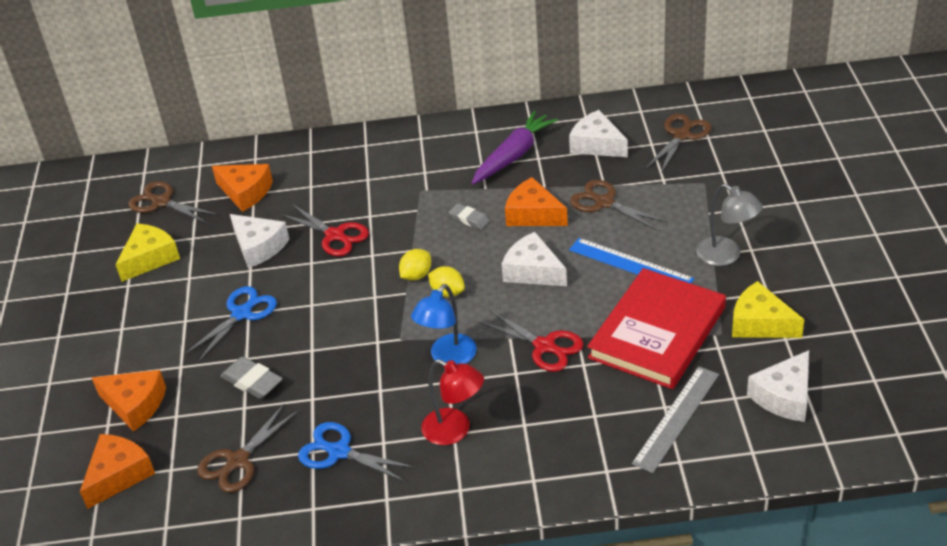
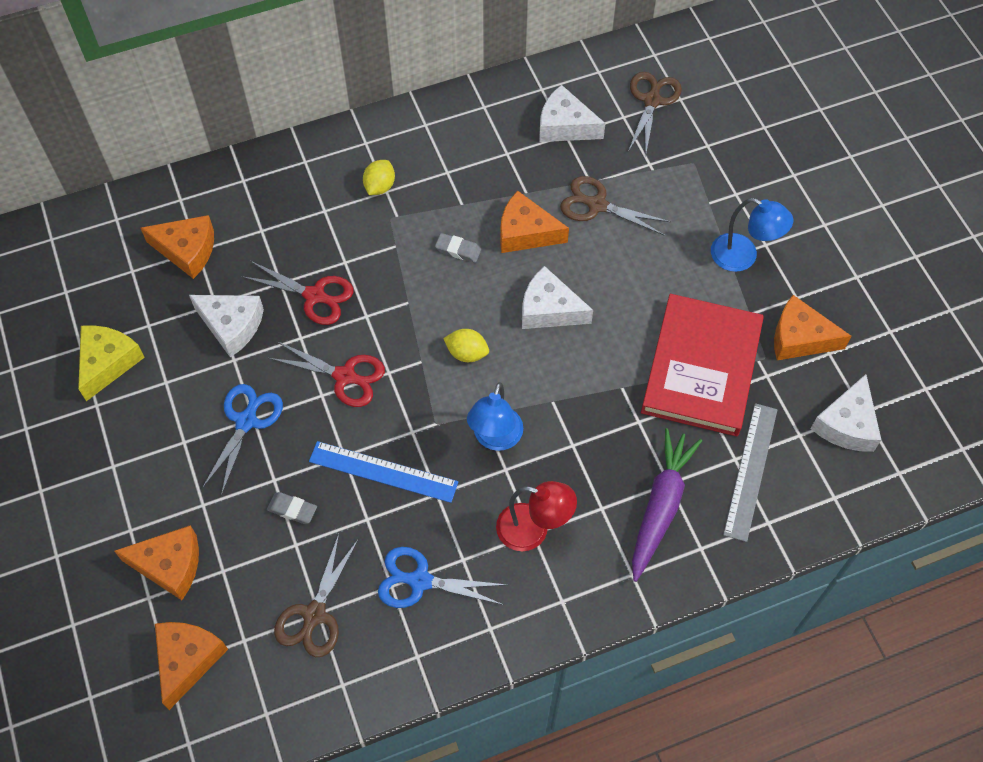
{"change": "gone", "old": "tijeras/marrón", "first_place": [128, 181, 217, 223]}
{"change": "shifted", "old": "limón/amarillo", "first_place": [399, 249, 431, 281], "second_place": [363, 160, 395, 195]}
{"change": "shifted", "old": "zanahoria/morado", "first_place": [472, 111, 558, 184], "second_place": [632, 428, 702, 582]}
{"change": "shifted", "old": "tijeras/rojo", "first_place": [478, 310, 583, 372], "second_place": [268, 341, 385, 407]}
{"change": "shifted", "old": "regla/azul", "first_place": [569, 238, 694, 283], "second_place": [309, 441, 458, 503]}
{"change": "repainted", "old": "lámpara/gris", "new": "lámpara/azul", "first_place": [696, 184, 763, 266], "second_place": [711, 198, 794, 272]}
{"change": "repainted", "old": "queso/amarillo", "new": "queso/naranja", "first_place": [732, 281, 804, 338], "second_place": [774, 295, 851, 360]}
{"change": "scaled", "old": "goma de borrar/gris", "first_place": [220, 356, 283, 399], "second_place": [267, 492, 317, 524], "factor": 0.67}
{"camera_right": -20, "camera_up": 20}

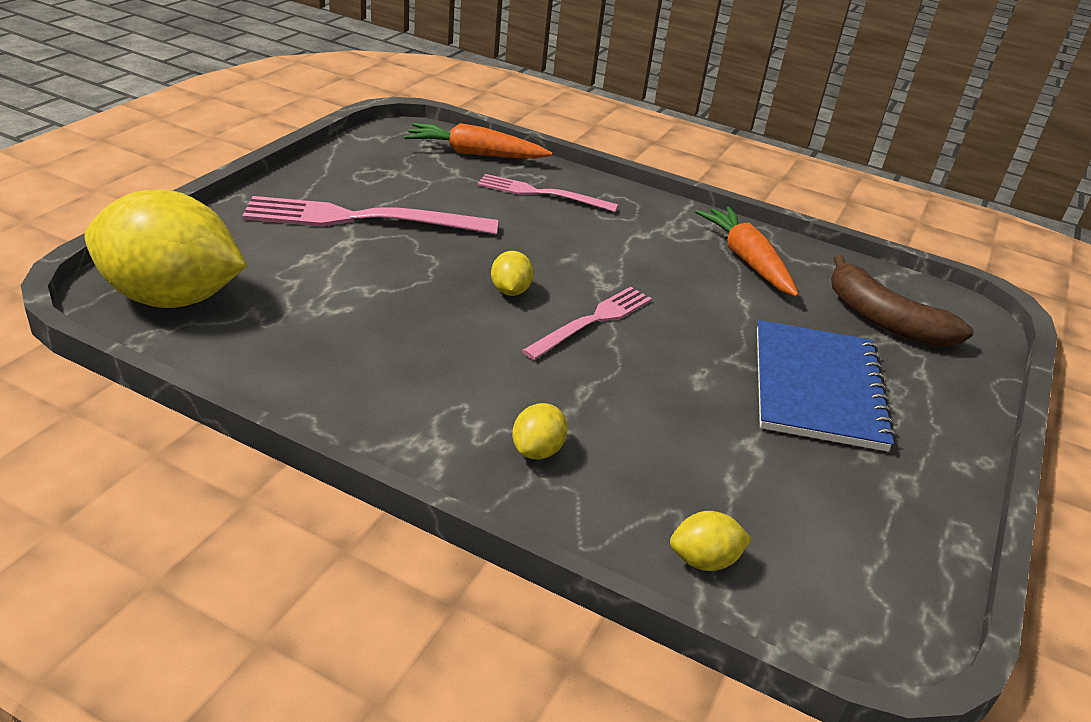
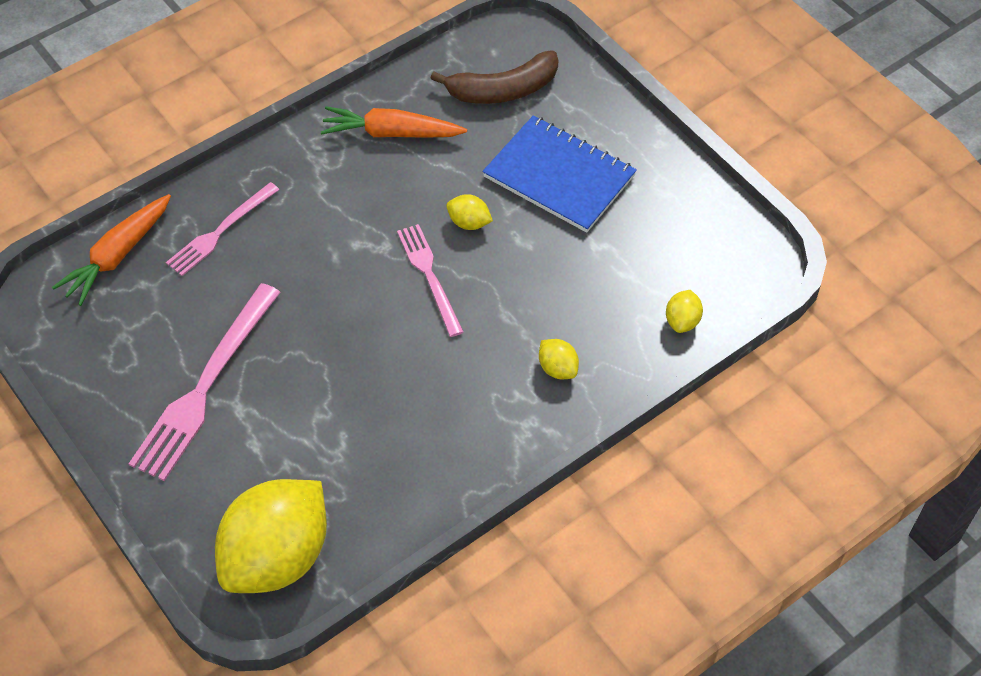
{"change": "shifted", "old": "limón/amarillo", "first_place": [491, 251, 534, 296], "second_place": [446, 194, 493, 230]}
{"camera_right": -60, "camera_up": 20}

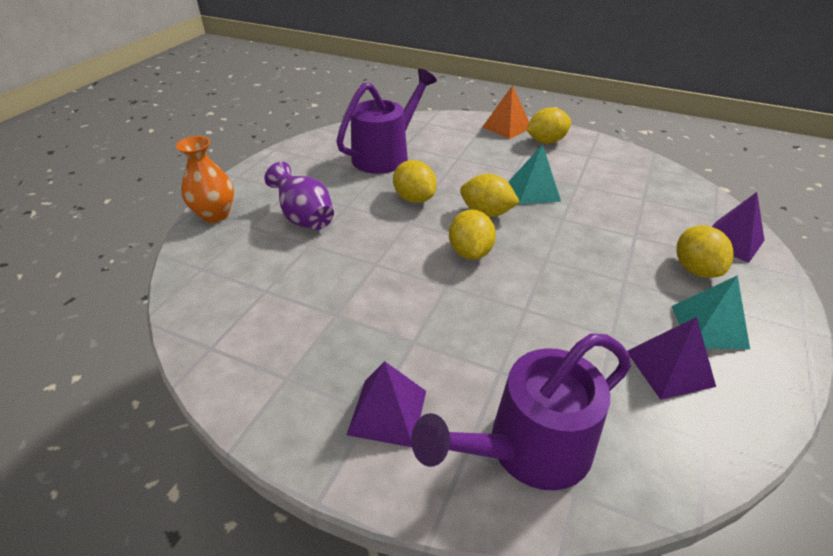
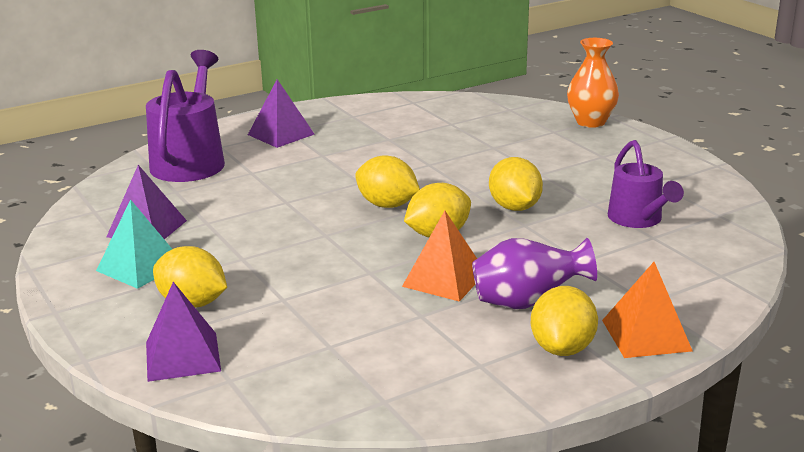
{"change": "shifted", "old": "florero/morado", "first_place": [264, 162, 334, 230], "second_place": [472, 238, 597, 309]}
{"change": "repainted", "old": "pirámide/turquesa", "new": "pirámide/naranja", "first_place": [509, 144, 561, 204], "second_place": [402, 211, 477, 302]}
{"change": "rotated", "old": "limón/amarillo", "first_place": [393, 160, 437, 203], "second_place": [489, 157, 543, 211], "degrees": 75}
{"change": "scaled", "old": "regadera/morado", "first_place": [336, 69, 437, 174], "second_place": [608, 140, 684, 228], "factor": 0.64}
{"camera_right": 125, "camera_up": -15}

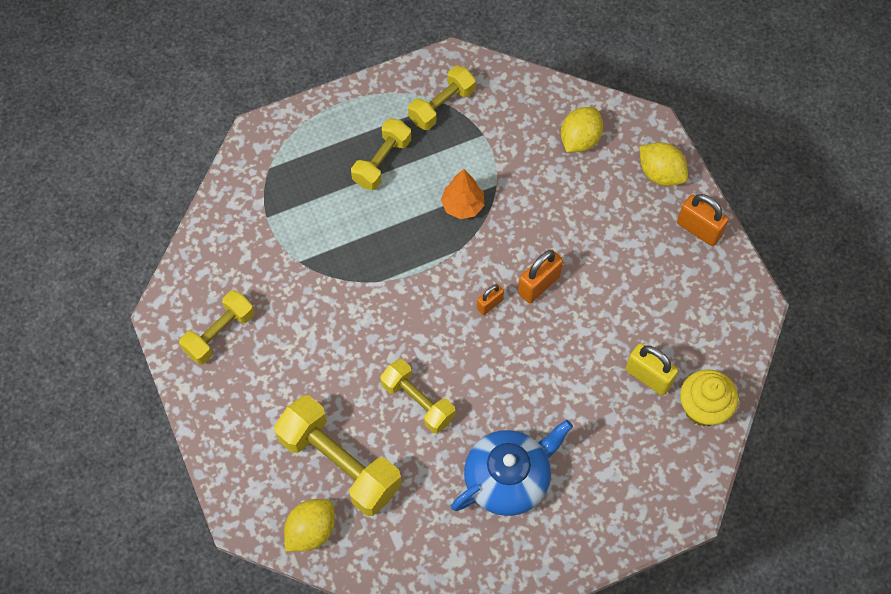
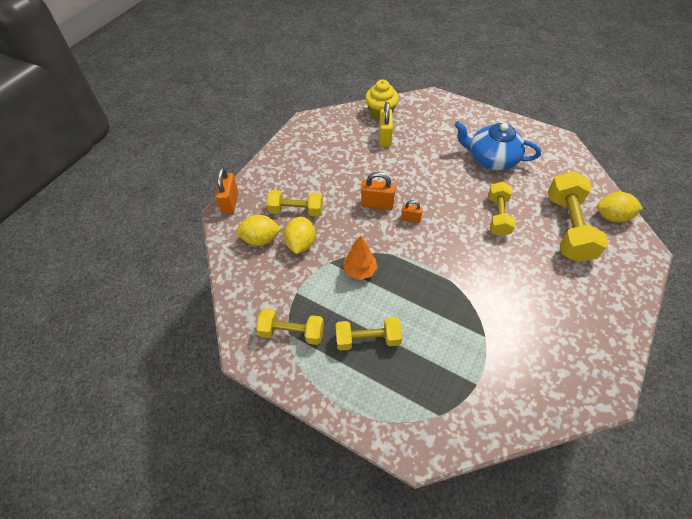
{"change": "shifted", "old": "mancuerna/amarillo", "first_place": [179, 290, 255, 365], "second_place": [267, 190, 323, 216]}
{"change": "shifted", "old": "limón/amarillo", "first_place": [639, 142, 688, 186], "second_place": [284, 216, 316, 254]}
{"change": "shifted", "old": "candado/naranja", "first_place": [677, 194, 729, 246], "second_place": [215, 168, 238, 214]}
{"camera_right": -125, "camera_up": -10}

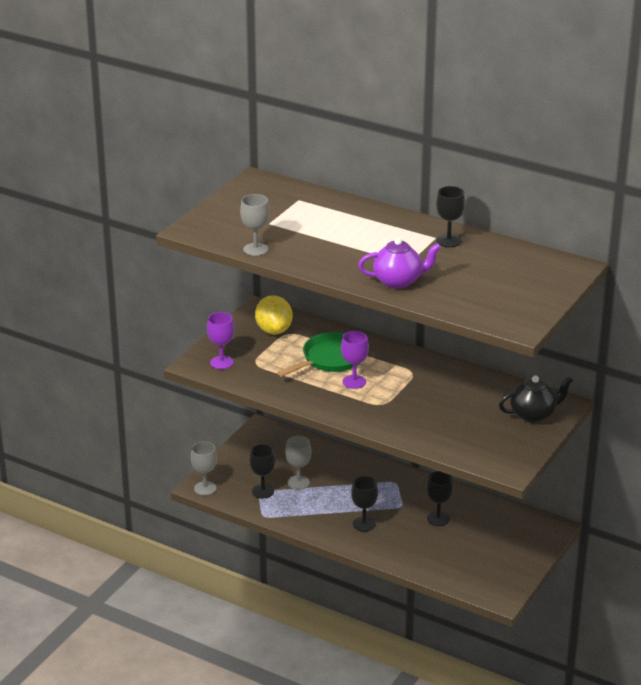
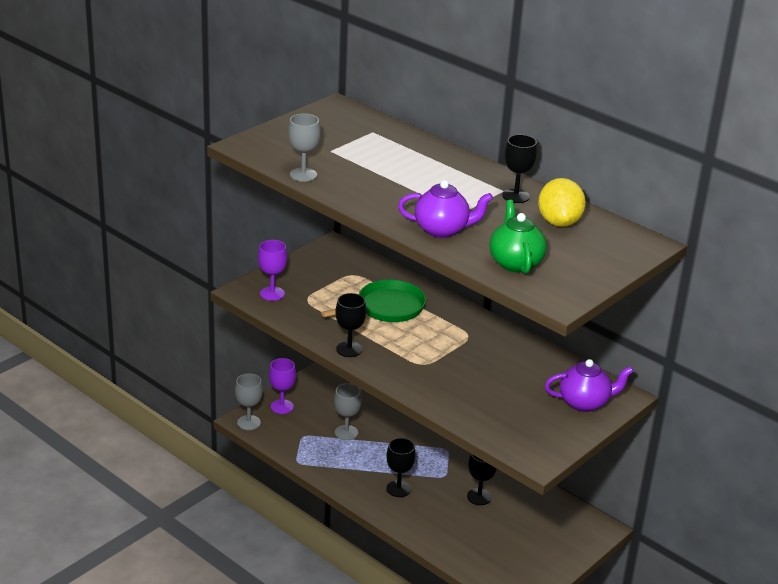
{"change": "new", "new": "tetera/verde", "second_place": [489, 200, 547, 274]}
{"change": "shifted", "old": "copa/negro", "first_place": [249, 444, 276, 498], "second_place": [335, 293, 366, 357]}
{"change": "shifted", "old": "limón/amarillo", "first_place": [255, 295, 292, 334], "second_place": [538, 178, 586, 227]}
{"change": "shifted", "old": "copa/morado", "first_place": [341, 331, 369, 389], "second_place": [269, 358, 296, 414]}
{"change": "repainted", "old": "tetera/negro", "new": "tetera/morado", "first_place": [499, 376, 573, 423], "second_place": [545, 359, 634, 412]}
{"camera_right": 10, "camera_up": 0}

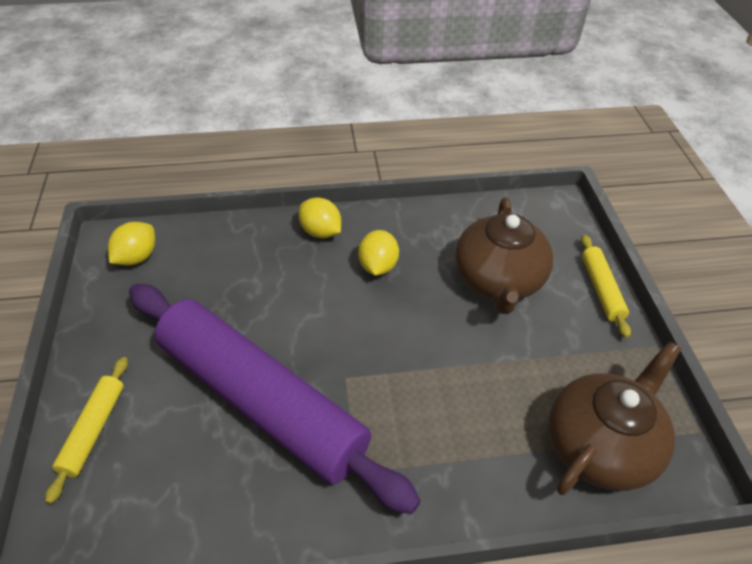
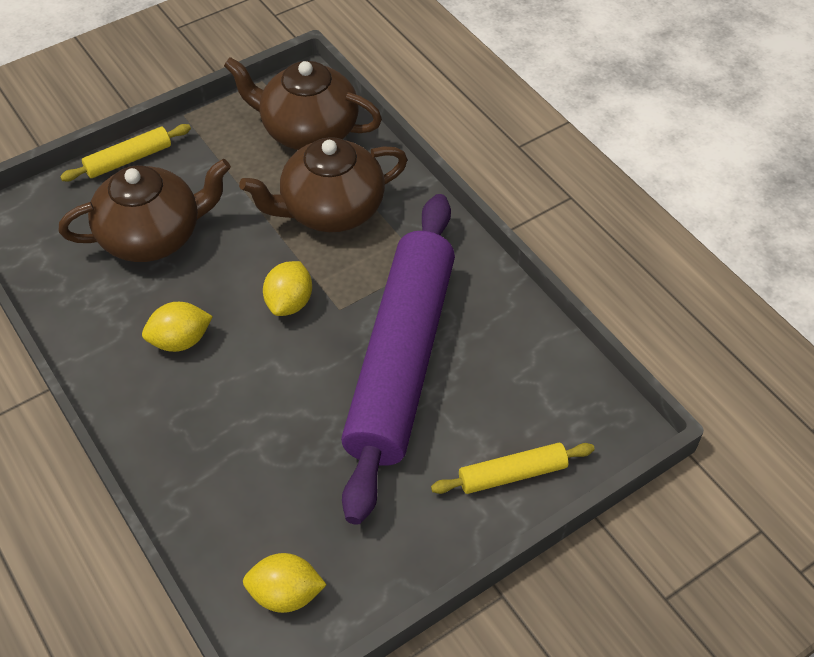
{"change": "new", "new": "tetera/marrón", "second_place": [239, 137, 408, 232]}
{"change": "shifted", "old": "limón/amarillo", "first_place": [298, 197, 341, 238], "second_place": [263, 261, 312, 316]}
{"camera_right": -115, "camera_up": 5}

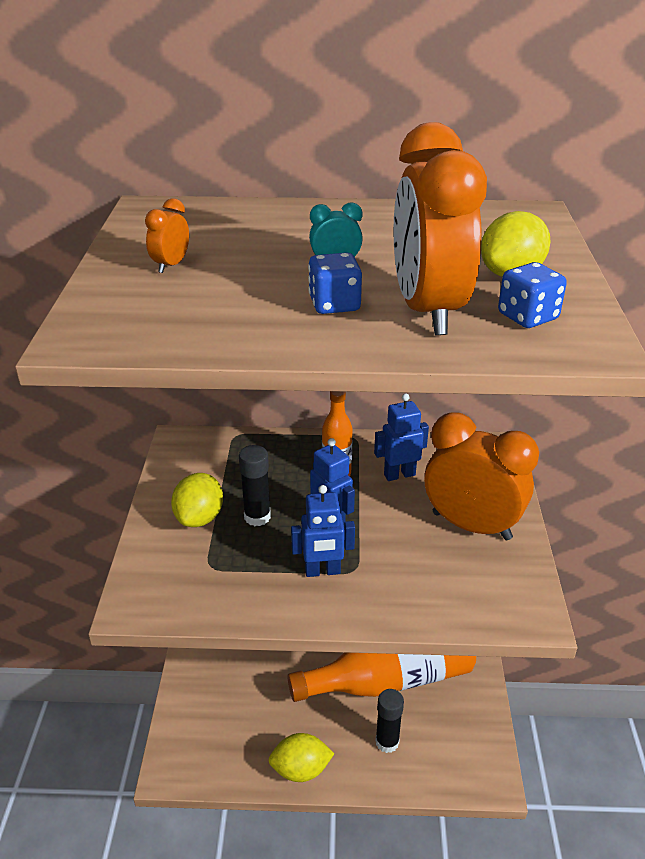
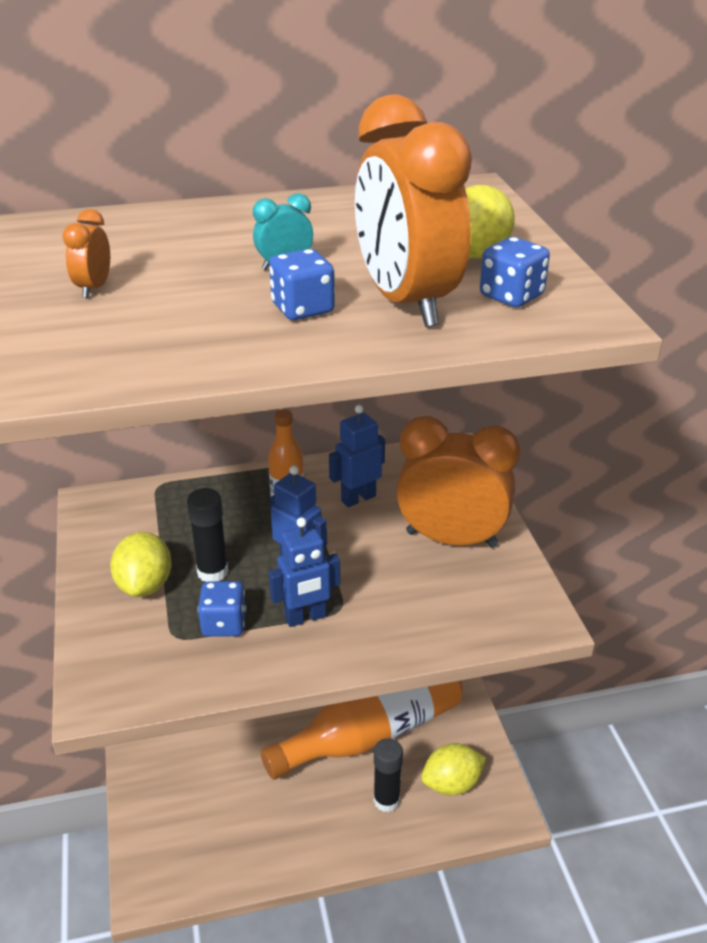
{"change": "new", "new": "dado/azul", "second_place": [198, 581, 246, 637]}
{"change": "shifted", "old": "limón/amarillo", "first_place": [268, 733, 335, 782], "second_place": [421, 743, 486, 796]}
{"camera_right": -15, "camera_up": 0}

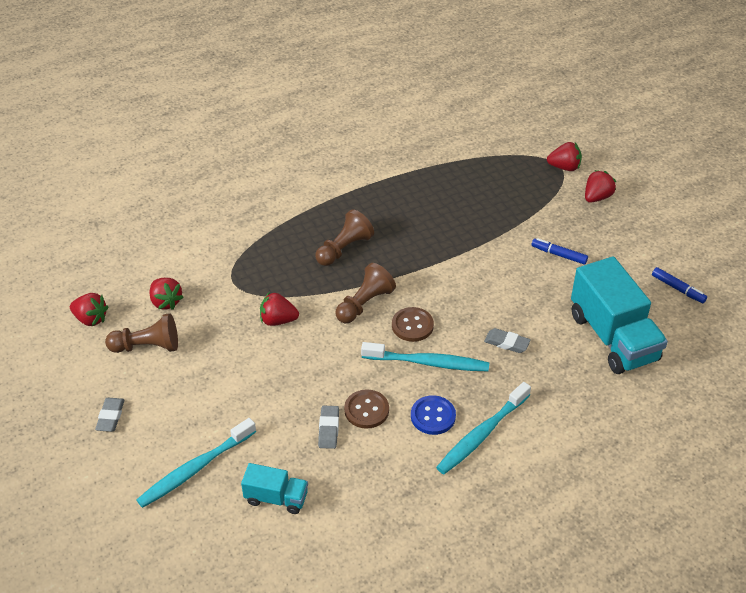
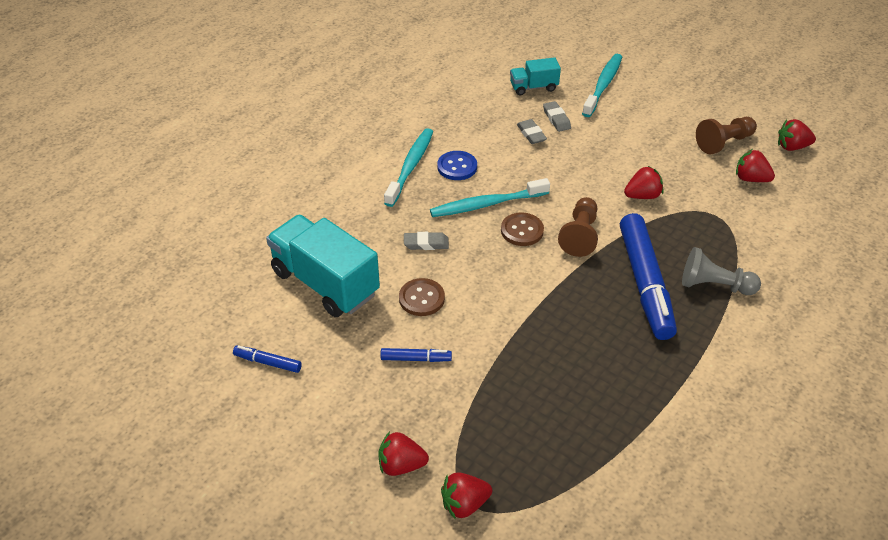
{"change": "new", "new": "peón/gris", "second_place": [682, 247, 761, 295]}
{"change": "shifted", "old": "goma de borrar/gris", "first_place": [95, 398, 125, 432], "second_place": [543, 101, 571, 132]}
{"change": "shifted", "old": "botón/marrón", "first_place": [344, 389, 389, 429], "second_place": [399, 278, 445, 316]}
{"change": "swapped", "old": "peón/marrón", "new": "rotulador/azul", "first_place": [315, 209, 374, 266], "second_place": [620, 213, 677, 340]}
{"change": "rotated", "old": "fresa/rojo", "first_place": [585, 170, 616, 203], "second_place": [378, 431, 429, 476], "degrees": 75}
{"camera_right": 155, "camera_up": 0}

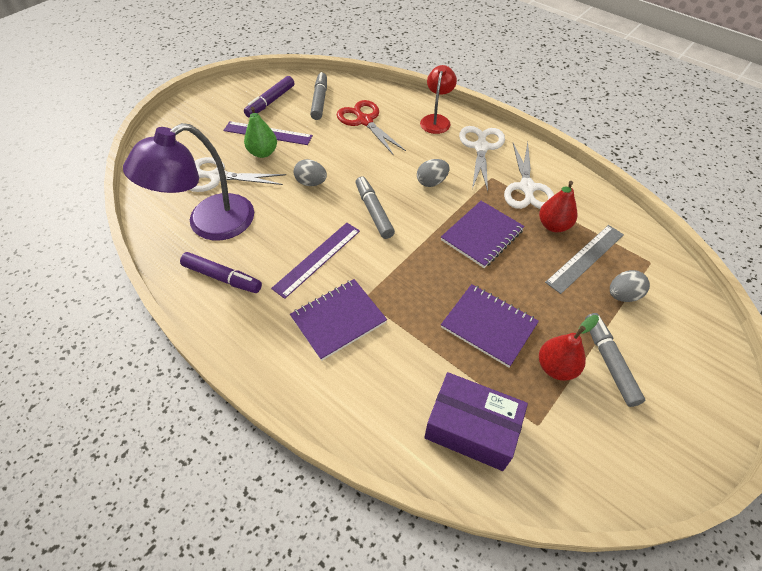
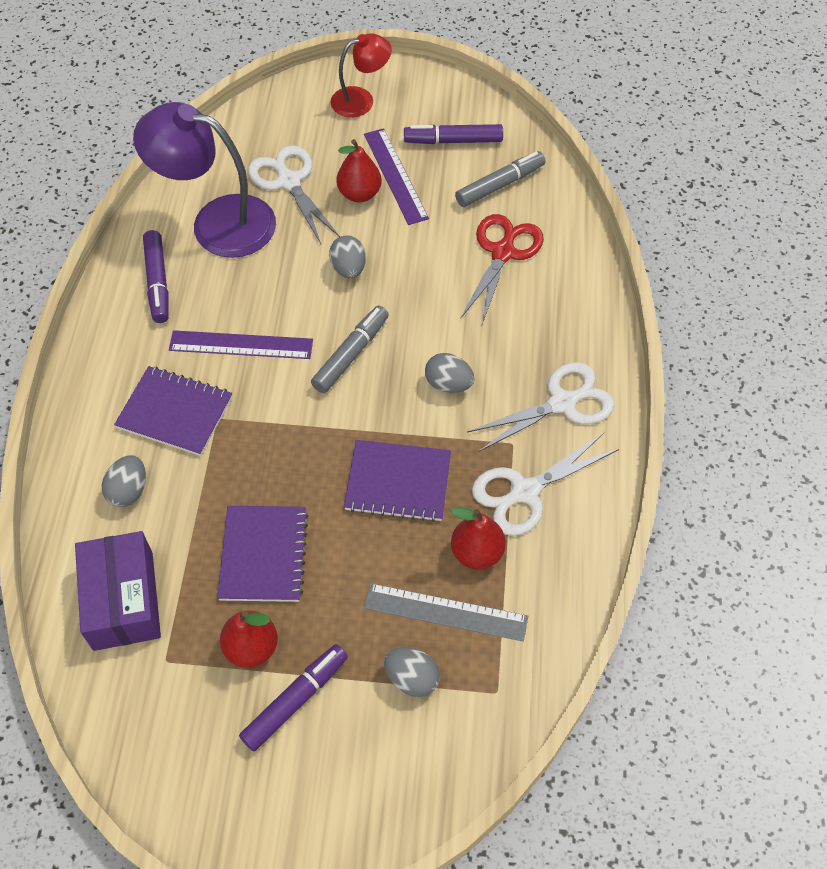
{"change": "new", "new": "huevo/gris", "second_place": [102, 455, 146, 507]}
{"change": "shifted", "old": "lámpara/rojo", "first_place": [420, 65, 457, 134], "second_place": [331, 33, 392, 117]}
{"change": "repainted", "old": "pera/verde", "new": "pera/rojo", "first_place": [244, 107, 277, 158], "second_place": [336, 139, 382, 202]}
{"change": "repainted", "old": "rotulador/gris", "new": "rotulador/morado", "first_place": [585, 313, 645, 407], "second_place": [239, 644, 348, 751]}
{"camera_right": 55, "camera_up": 5}

